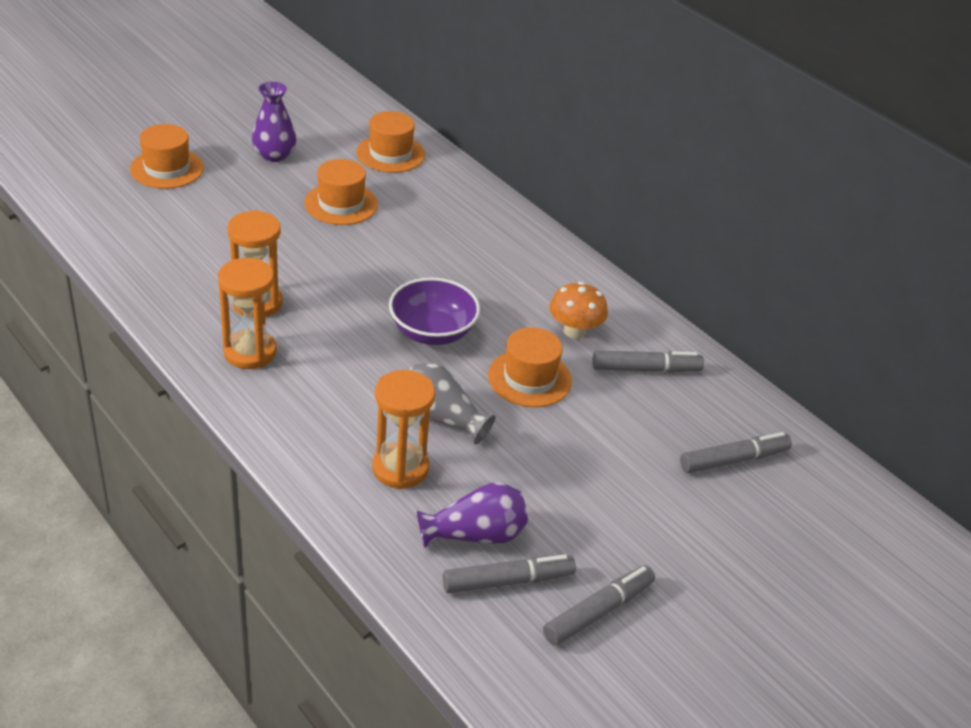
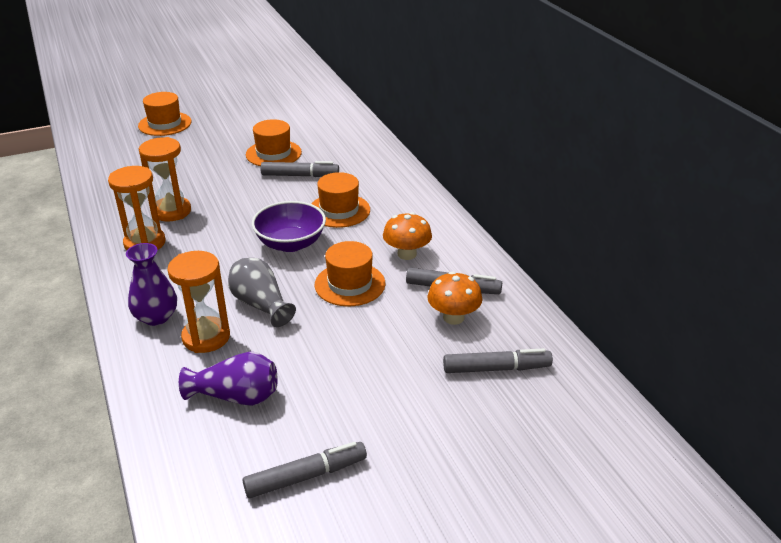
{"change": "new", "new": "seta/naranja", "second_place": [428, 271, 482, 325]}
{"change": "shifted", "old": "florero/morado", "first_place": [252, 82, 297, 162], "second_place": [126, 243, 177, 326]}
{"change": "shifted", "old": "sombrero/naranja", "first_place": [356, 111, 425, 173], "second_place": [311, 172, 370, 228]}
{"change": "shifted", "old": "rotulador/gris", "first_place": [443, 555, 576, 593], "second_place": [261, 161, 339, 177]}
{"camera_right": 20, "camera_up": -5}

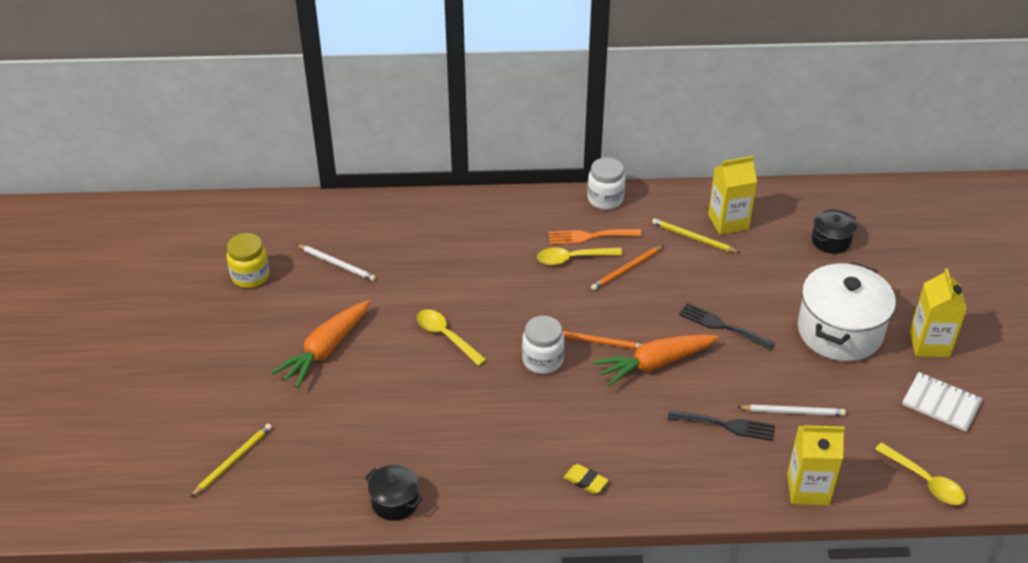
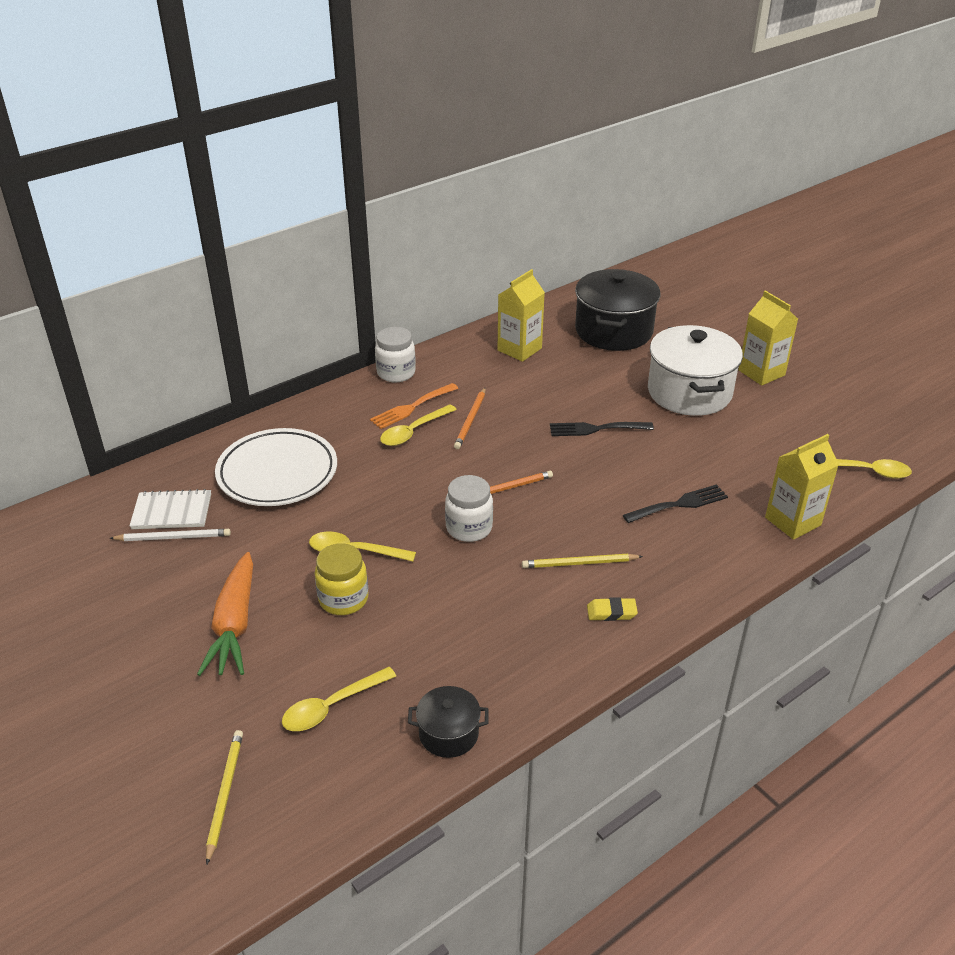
{"change": "gone", "old": "zanahoria/naranja", "first_place": [593, 334, 719, 387]}
{"change": "gone", "old": "lápiz/blanco", "first_place": [737, 404, 846, 416]}
{"change": "new", "new": "plato/blanco", "second_place": [215, 428, 337, 506]}
{"change": "new", "new": "cuchara/amarillo", "second_place": [282, 667, 396, 731]}
{"change": "shifted", "old": "tarro/amarillo", "first_place": [226, 233, 270, 288], "second_place": [315, 543, 369, 615]}
{"change": "shifted", "old": "lápiz/amarillo", "first_place": [652, 218, 740, 253], "second_place": [522, 554, 643, 568]}
{"change": "shifted", "old": "cuaderno/blanco", "first_place": [902, 372, 983, 432], "second_place": [129, 489, 211, 529]}
{"change": "scaled", "old": "olla/negro", "first_place": [812, 209, 857, 254], "second_place": [575, 269, 660, 351], "factor": 2.01}
{"camera_right": -35, "camera_up": -5}

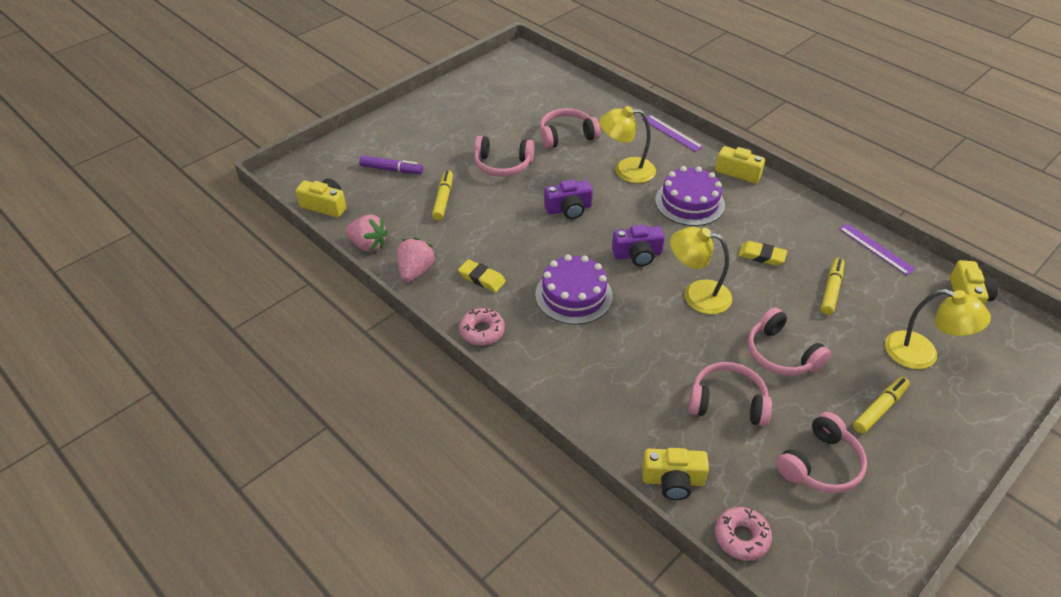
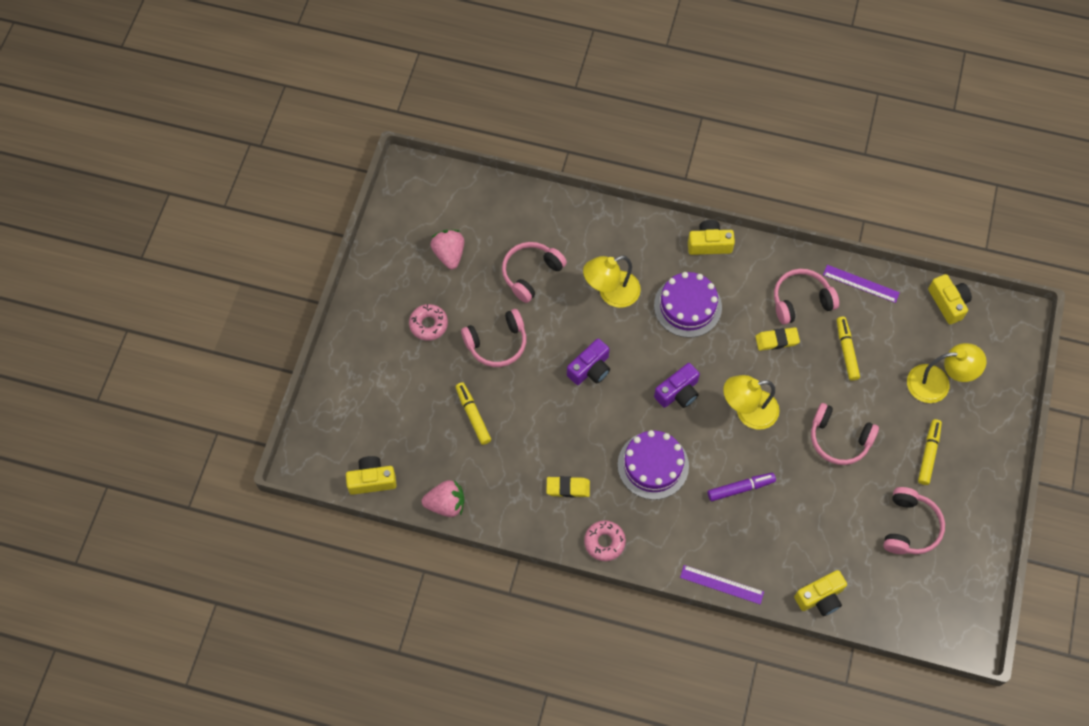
{"change": "shifted", "old": "rotulador/morado", "first_place": [359, 155, 423, 174], "second_place": [707, 473, 776, 501]}
{"change": "shifted", "old": "fresa/rosa", "first_place": [397, 238, 435, 282], "second_place": [431, 230, 464, 269]}
{"change": "shifted", "old": "regla/morado", "first_place": [642, 115, 703, 152], "second_place": [680, 565, 764, 605]}
{"change": "shifted", "old": "auriculares/rosa", "first_place": [689, 362, 772, 426], "second_place": [774, 269, 839, 325]}
{"change": "shifted", "old": "rosquilla/rosa", "first_place": [715, 507, 772, 561], "second_place": [409, 304, 448, 341]}
{"camera_right": -30, "camera_up": 20}

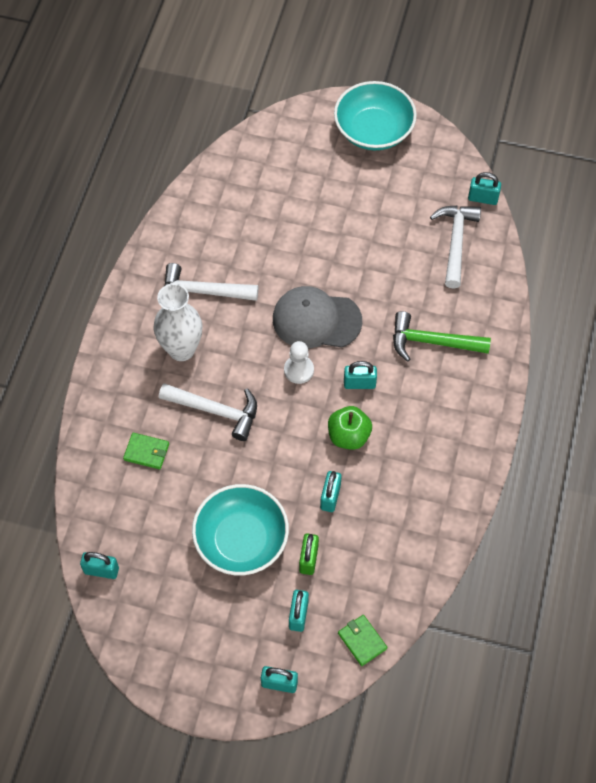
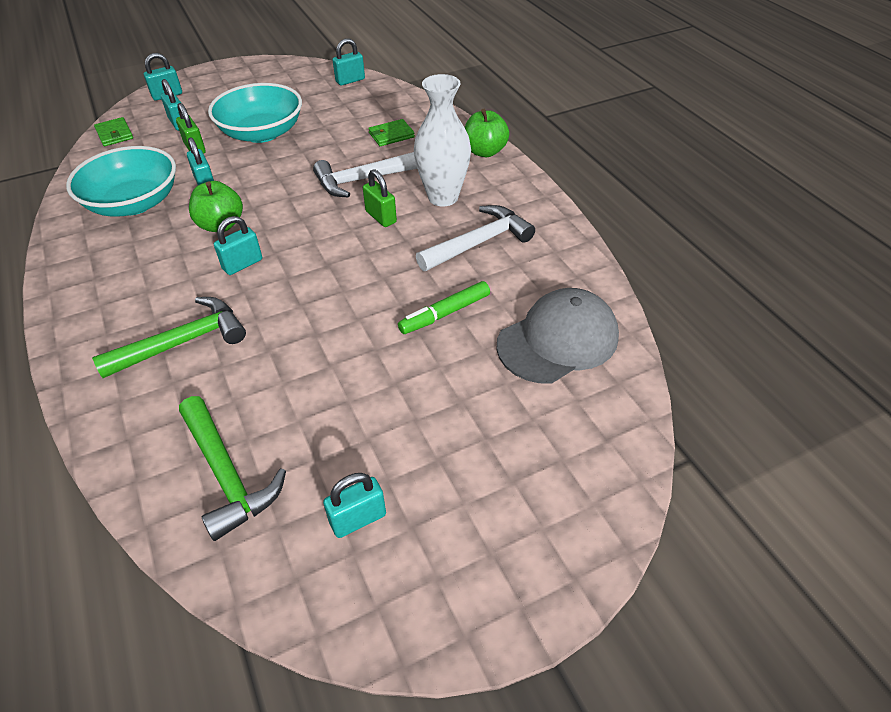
{"change": "gone", "old": "peón/blanco", "first_place": [284, 341, 314, 384]}
{"change": "new", "new": "candado/verde", "second_place": [363, 169, 397, 227]}
{"change": "new", "new": "rotulador/verde", "second_place": [398, 281, 490, 334]}
{"change": "new", "new": "manzana/verde", "second_place": [465, 109, 509, 157]}
{"change": "shifted", "old": "gorra/gris", "first_place": [273, 286, 362, 348], "second_place": [496, 288, 619, 384]}
{"change": "shifted", "old": "cuenco/turquesa", "first_place": [334, 81, 417, 150], "second_place": [66, 146, 176, 216]}
{"change": "shifted", "old": "candado/turquesa", "first_place": [468, 172, 501, 205], "second_place": [323, 473, 386, 538]}
{"change": "repainted", "old": "martillo/blanco", "new": "martillo/verde", "first_place": [430, 206, 481, 289], "second_place": [179, 396, 286, 541]}
{"change": "rotated", "old": "cartera/verde", "first_place": [338, 615, 387, 666], "second_place": [94, 117, 133, 146], "degrees": 45}
{"camera_right": 140, "camera_up": -15}

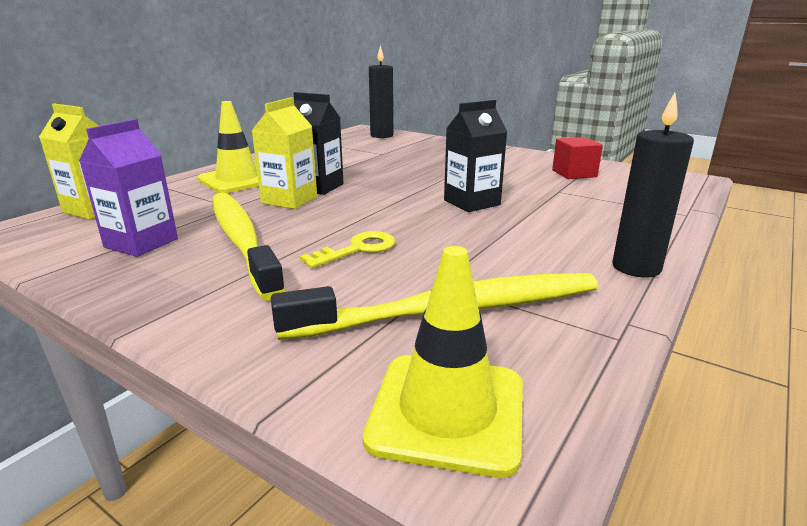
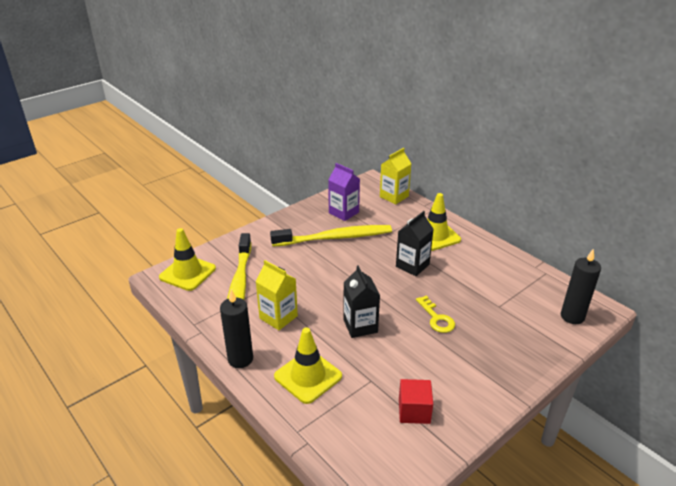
{"change": "new", "new": "cono de tráfico/amarillo", "second_place": [274, 327, 342, 404]}
{"change": "shifted", "old": "cartón de leche/amarillo", "first_place": [252, 97, 317, 209], "second_place": [255, 260, 298, 330]}
{"change": "shifted", "old": "llave/amarillo", "first_place": [300, 231, 395, 268], "second_place": [416, 295, 455, 333]}
{"camera_right": 105, "camera_up": 10}

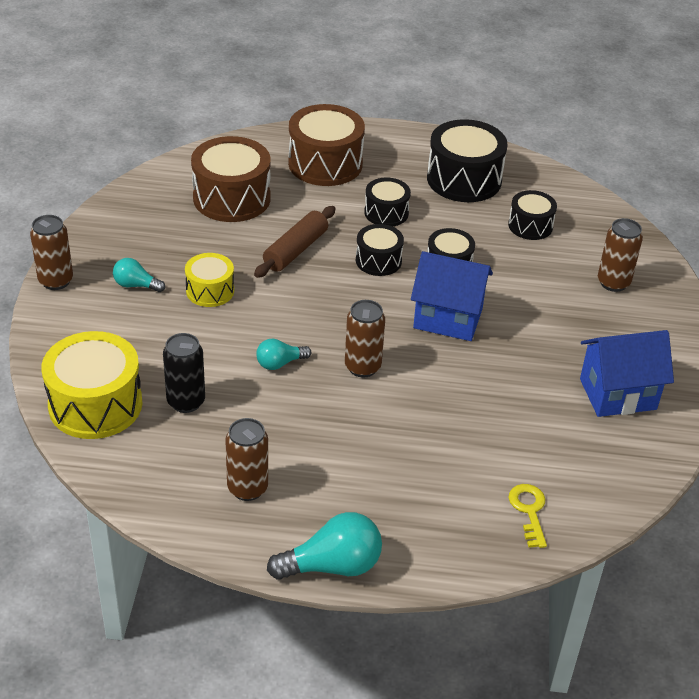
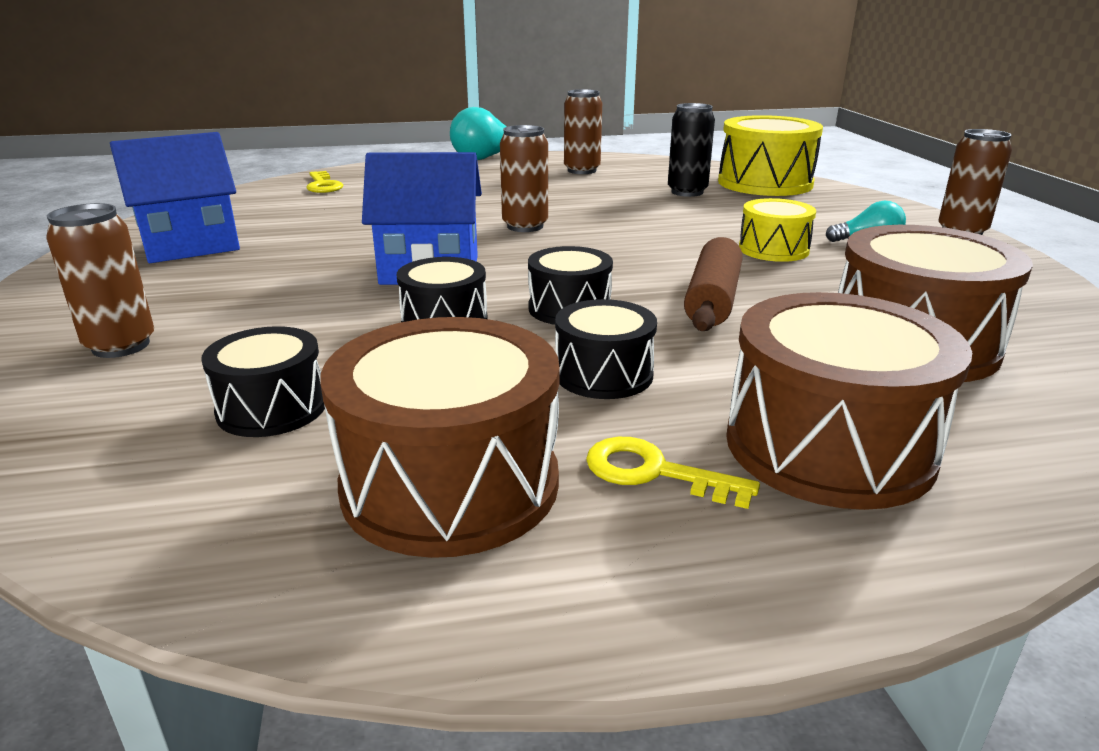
{"change": "gone", "old": "bombilla/turquesa", "first_place": [256, 339, 311, 370]}
{"change": "new", "new": "llave/amarillo", "second_place": [586, 437, 760, 509]}
{"change": "repainted", "old": "tambor/negro", "new": "tambor/marrón", "first_place": [427, 119, 507, 202], "second_place": [320, 317, 559, 558]}
{"camera_right": 165, "camera_up": -15}

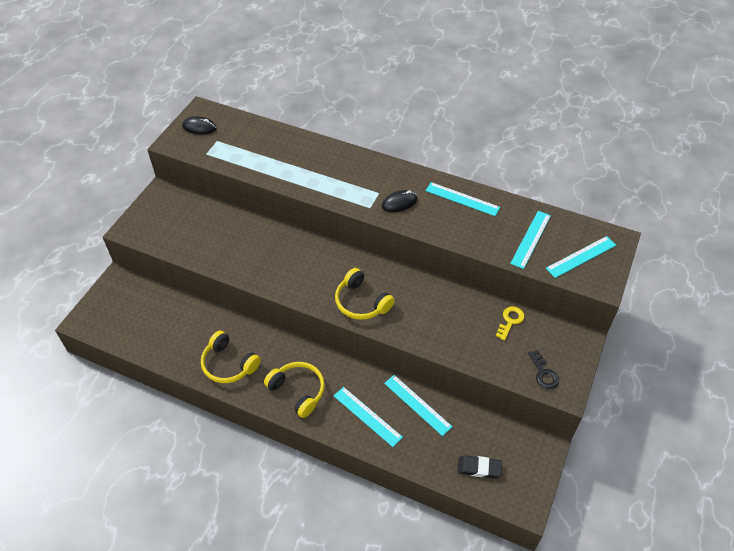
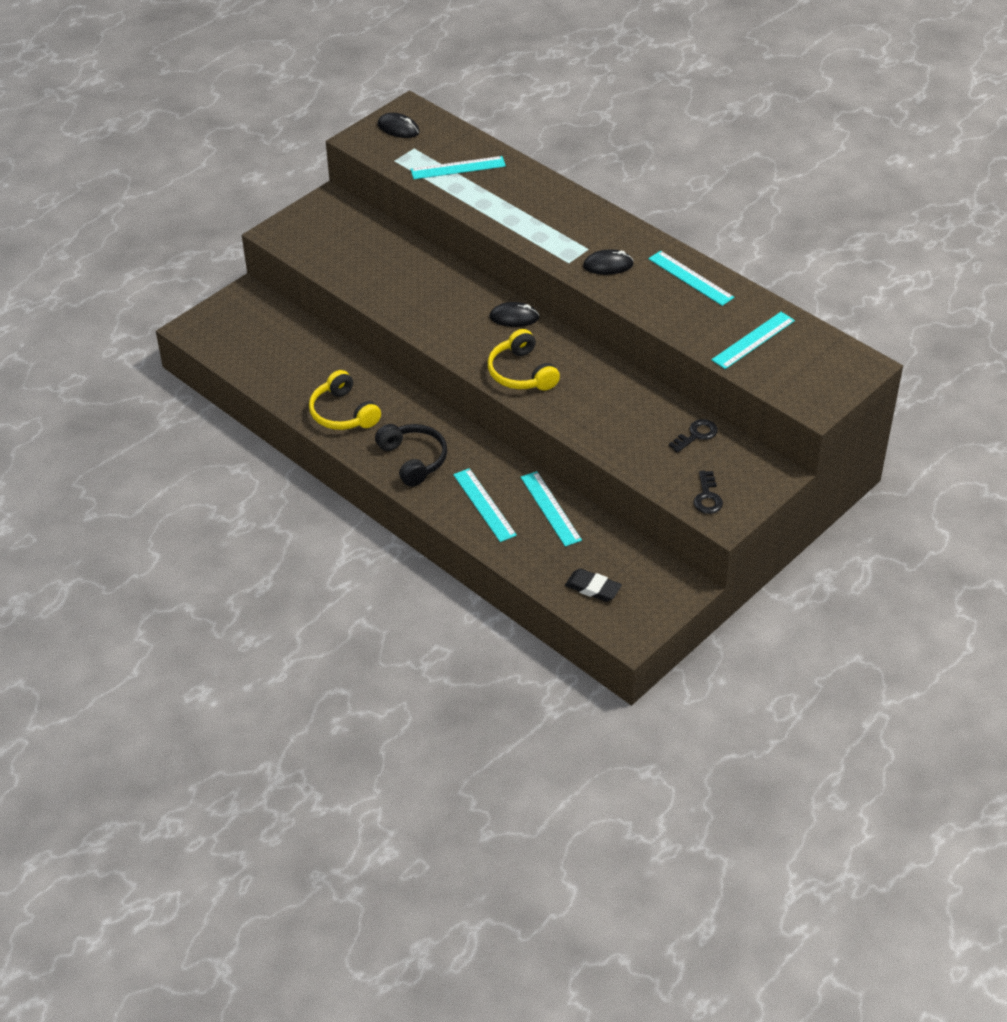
{"change": "new", "new": "ratón/negro", "second_place": [490, 302, 539, 327]}
{"change": "shifted", "old": "regla/turquesa", "first_place": [546, 236, 616, 278], "second_place": [411, 156, 506, 179]}
{"change": "repainted", "old": "auriculares/amarillo", "new": "auriculares/negro", "first_place": [264, 362, 325, 418], "second_place": [375, 424, 447, 487]}
{"change": "repainted", "old": "llave/amarillo", "new": "llave/negro", "first_place": [496, 306, 524, 341], "second_place": [669, 419, 718, 453]}
{"camera_right": 20, "camera_up": -5}

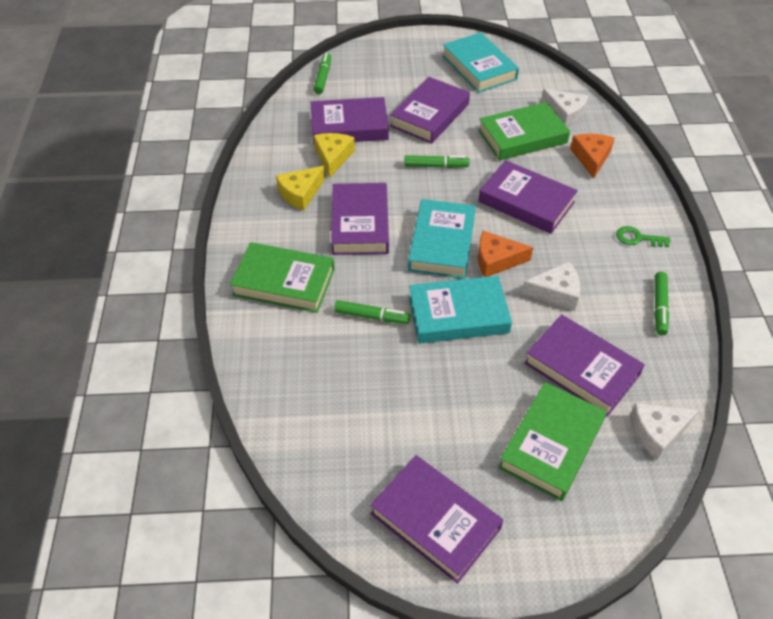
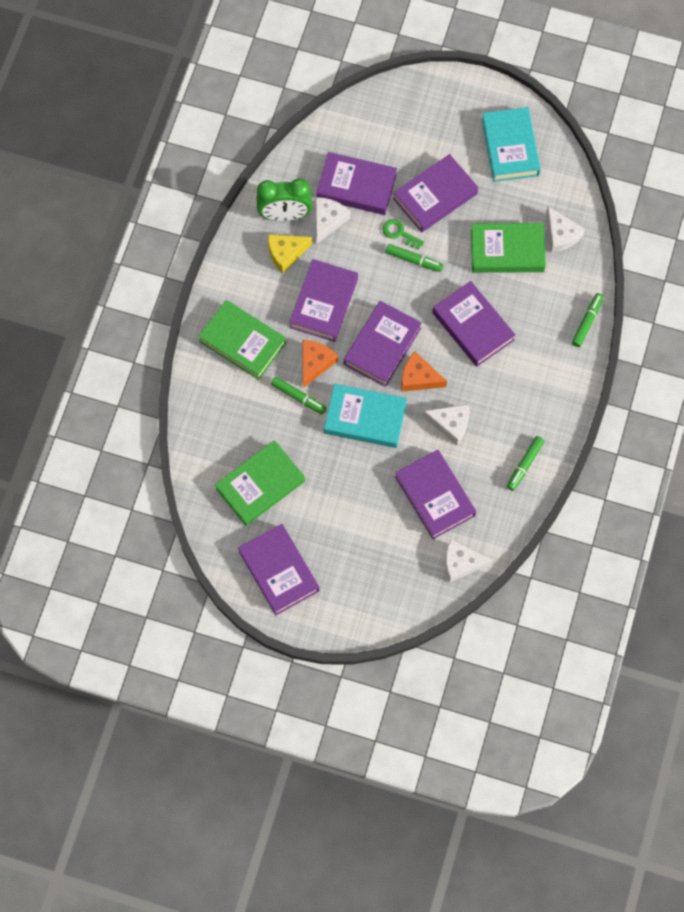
{"change": "new", "new": "despertador/verde", "second_place": [256, 178, 312, 221]}
{"change": "shifted", "old": "rotulador/verde", "first_place": [313, 53, 331, 94], "second_place": [572, 293, 604, 347]}
{"change": "shifted", "old": "libro/verde", "first_place": [498, 382, 607, 501], "second_place": [215, 440, 305, 526]}
{"change": "shifted", "old": "queso/naranja", "first_place": [570, 134, 615, 179], "second_place": [302, 340, 338, 388]}
{"change": "shifted", "old": "llave/verde", "first_place": [616, 226, 670, 247], "second_place": [383, 219, 424, 250]}
{"change": "repainted", "old": "queso/amarillo", "new": "queso/blanco", "first_place": [313, 133, 355, 178], "second_place": [316, 197, 350, 244]}
{"change": "repainted", "old": "libro/turquesa", "new": "libro/morado", "first_place": [408, 199, 476, 279], "second_place": [344, 301, 422, 387]}
{"camera_right": 20, "camera_up": 20}

